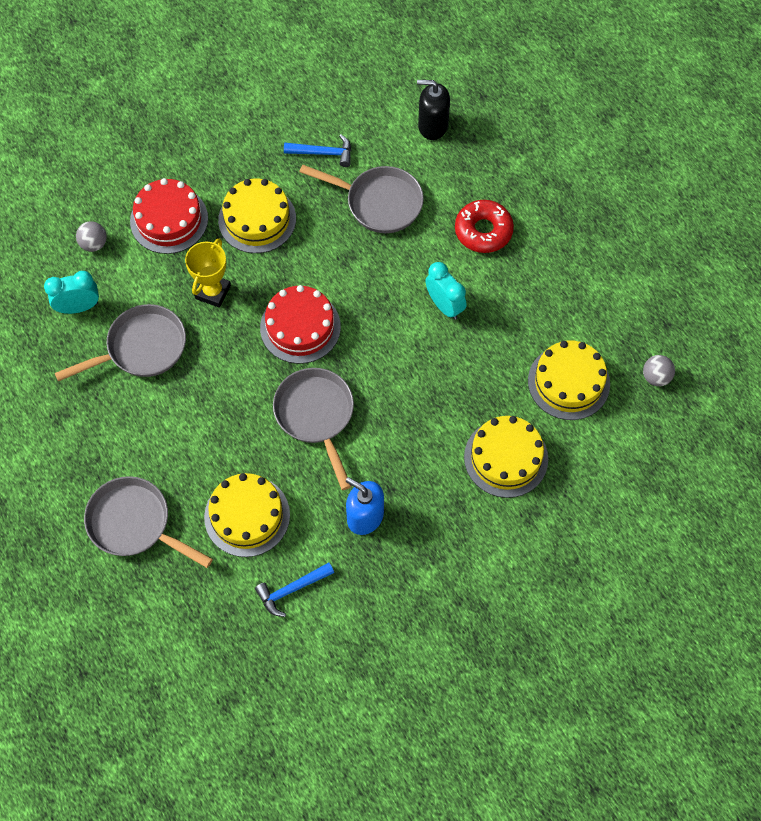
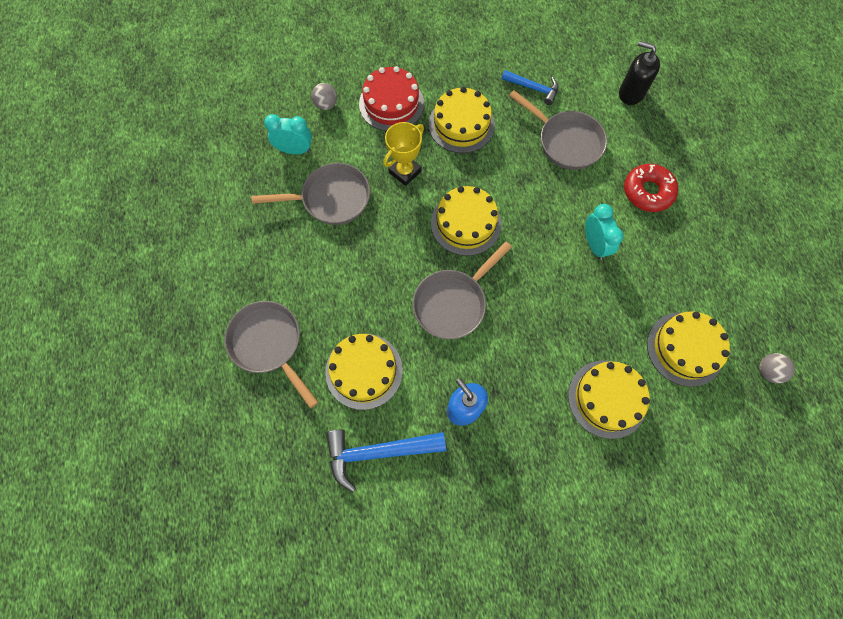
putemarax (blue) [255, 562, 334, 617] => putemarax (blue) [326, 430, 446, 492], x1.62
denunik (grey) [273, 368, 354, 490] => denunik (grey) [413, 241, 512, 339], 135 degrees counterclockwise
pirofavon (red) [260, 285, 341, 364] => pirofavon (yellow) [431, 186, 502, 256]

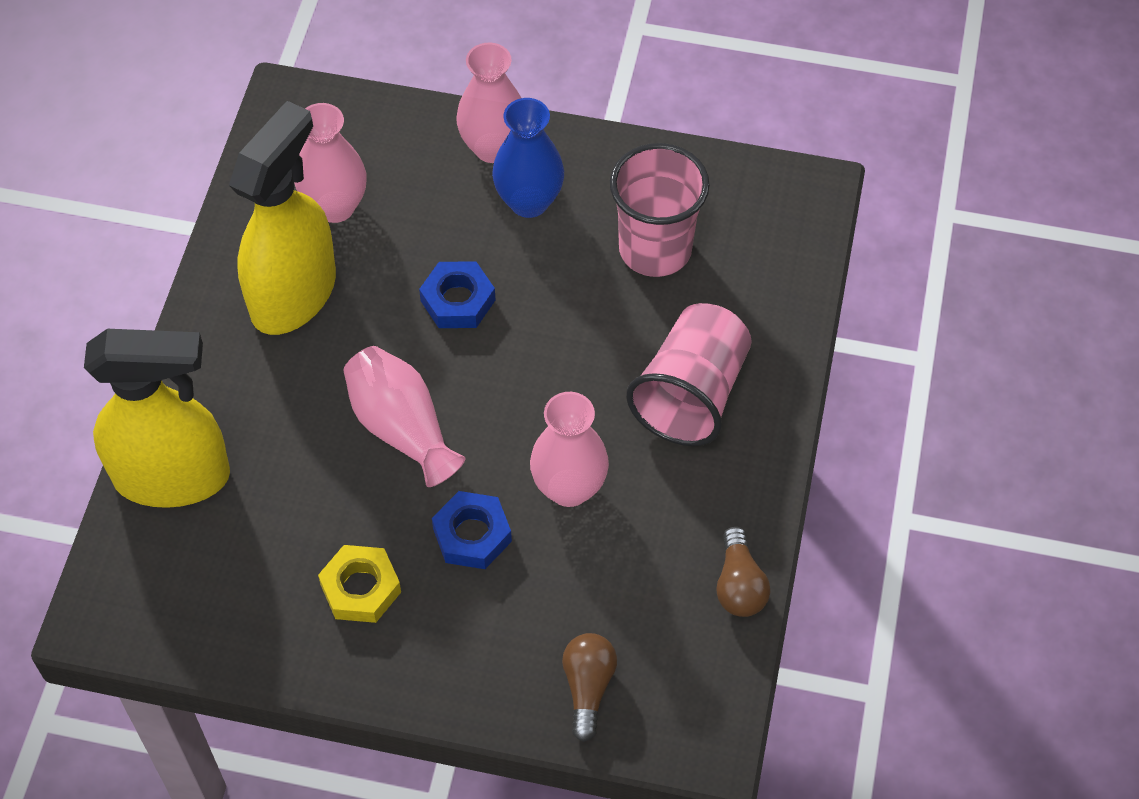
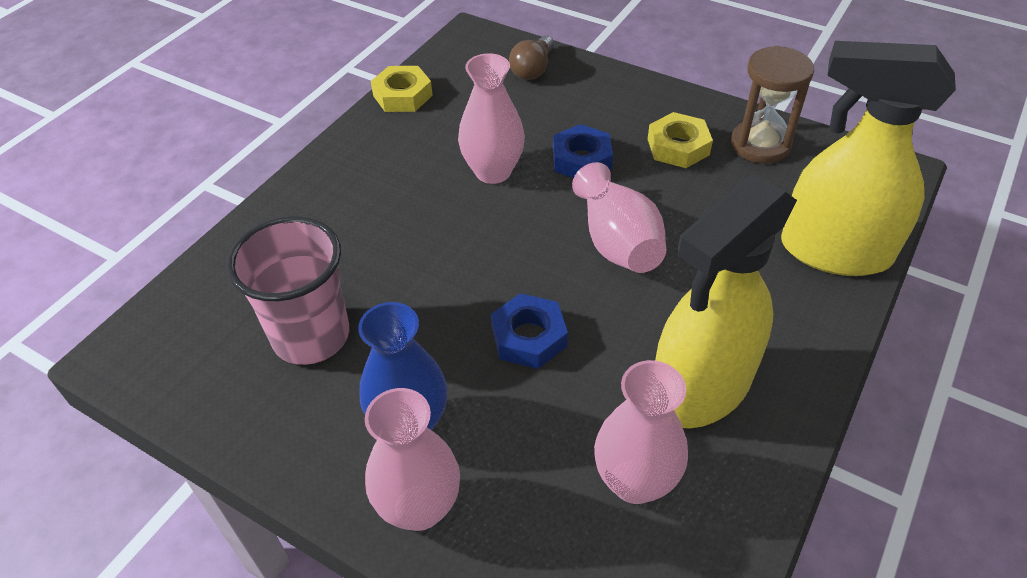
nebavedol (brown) [716, 527, 770, 617] => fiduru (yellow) [371, 66, 433, 112]
nothing => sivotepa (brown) [731, 46, 814, 164]
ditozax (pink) [626, 303, 752, 446] => nothing

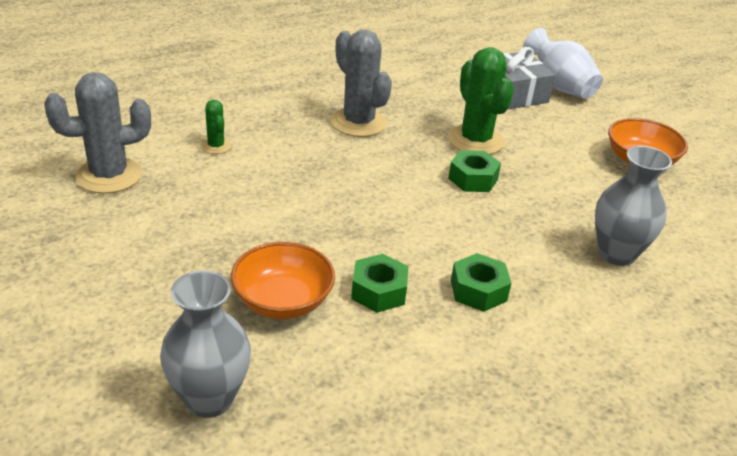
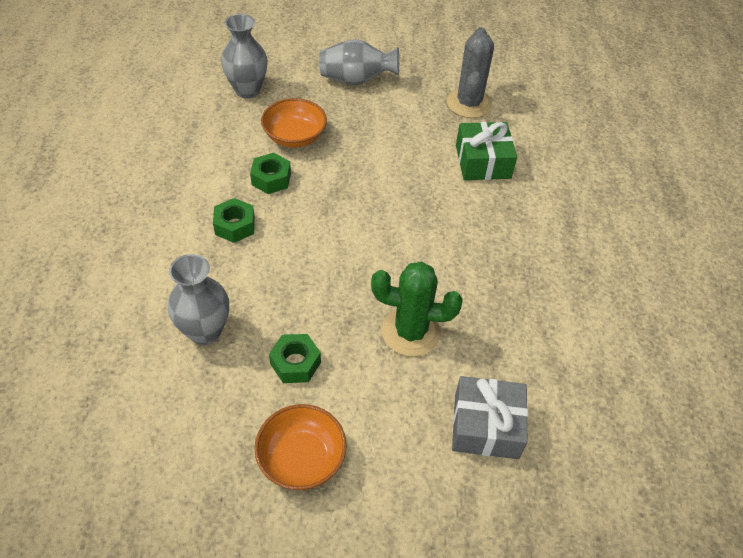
fiduru (green) [448, 150, 501, 192] => fiduru (green) [269, 334, 321, 383], moved
nothing => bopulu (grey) [319, 39, 399, 85]
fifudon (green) [201, 100, 231, 154] => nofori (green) [456, 122, 517, 180]
fifudon (grey) [331, 30, 392, 137] => nothing
bopulu (white) [523, 28, 603, 99] => nothing

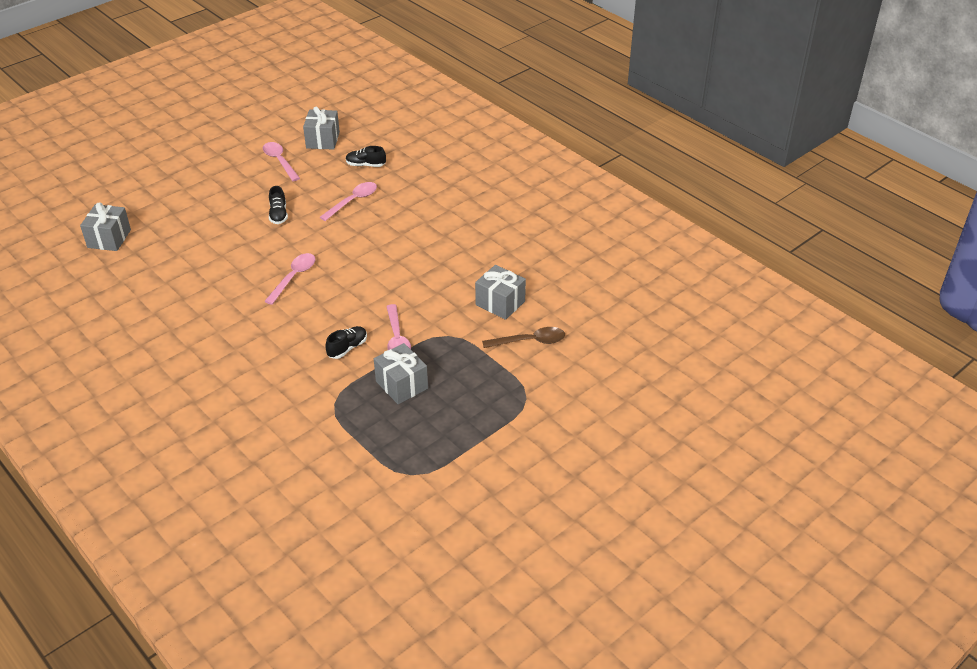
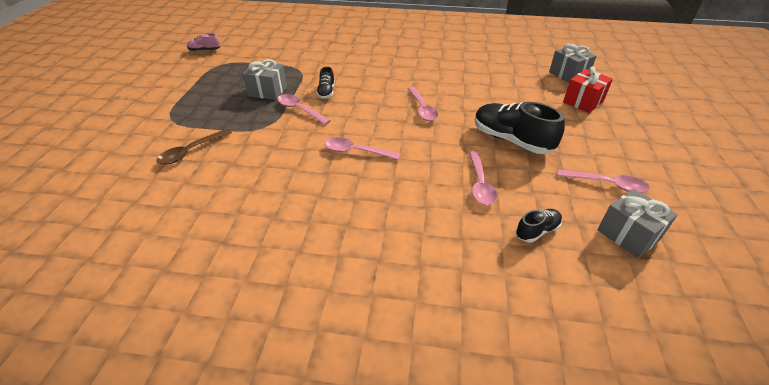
nothing => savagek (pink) [187, 33, 221, 51]
nothing => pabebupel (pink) [324, 137, 401, 160]
savagek (black) [269, 186, 288, 224] => savagek (black) [475, 102, 565, 154], x1.97
nothing => nofori (red) [563, 66, 613, 113]
nofori (grey) [475, 265, 526, 320] => nothing

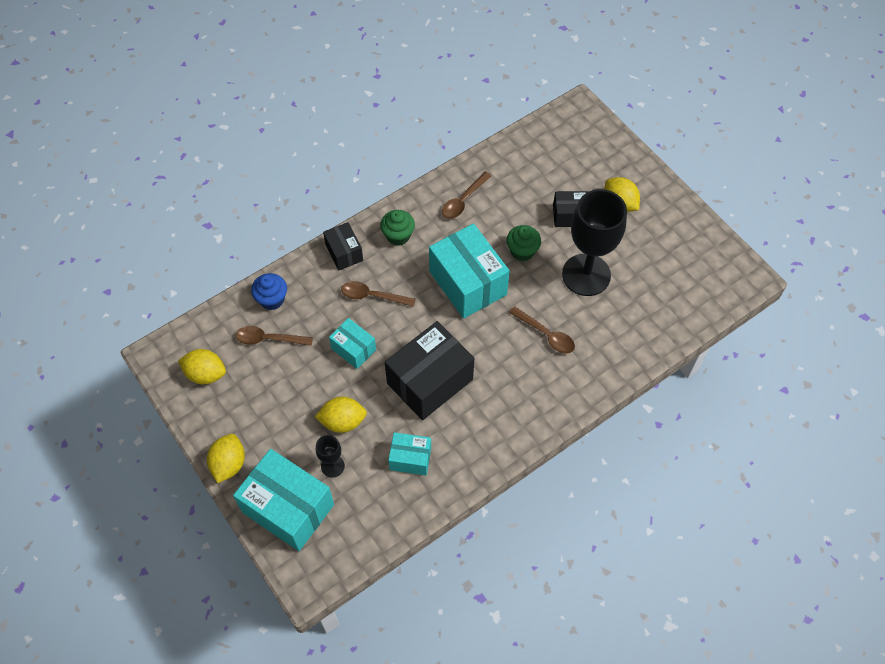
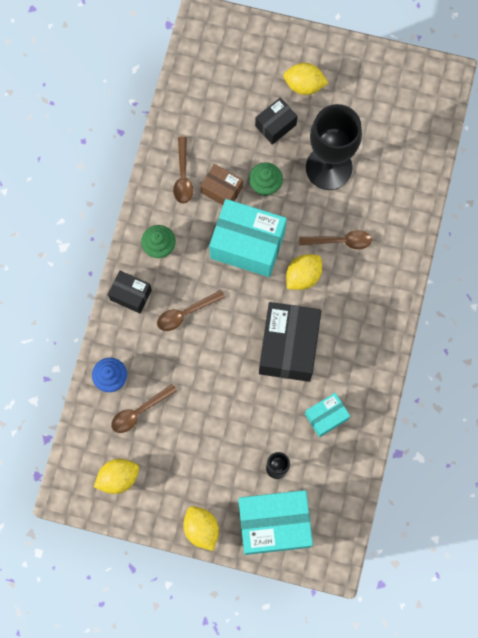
nothing => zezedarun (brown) [201, 164, 243, 205]
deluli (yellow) [315, 397, 367, 433] => deluli (yellow) [286, 254, 322, 290], moved
zezedarun (turquoise) [329, 318, 376, 369] => nothing

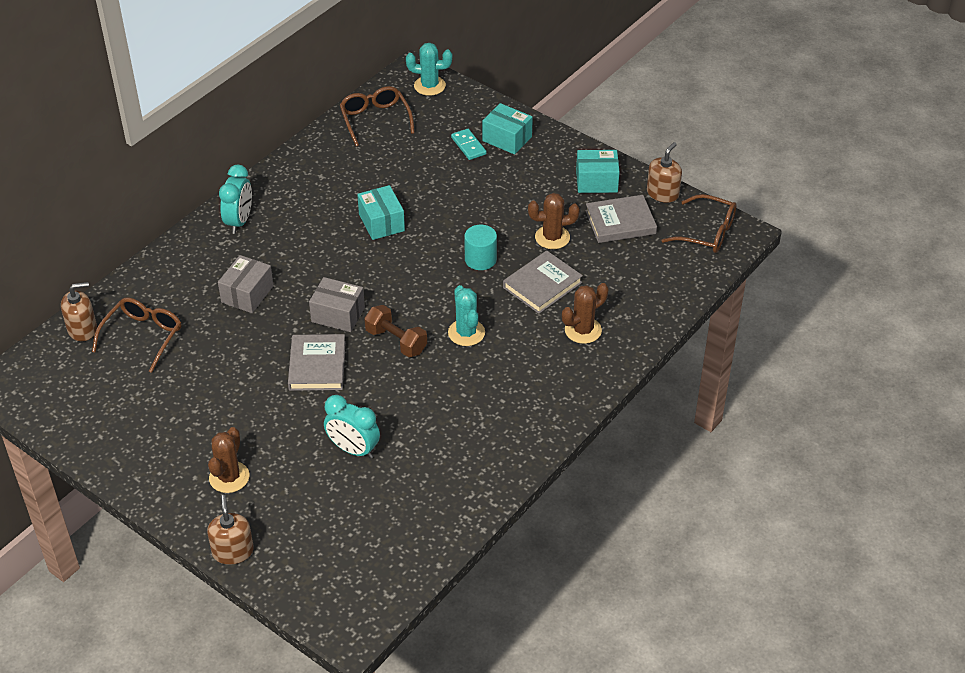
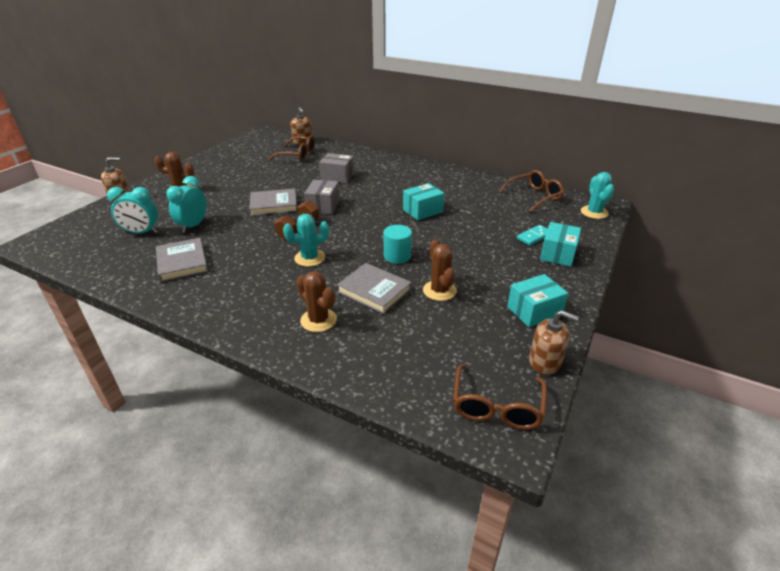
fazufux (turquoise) [219, 165, 252, 234] => fazufux (turquoise) [107, 187, 158, 234], moved
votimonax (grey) [585, 195, 657, 243] => votimonax (grey) [156, 238, 208, 282], moved
zezedarun (turquoise) [576, 150, 620, 193] => zezedarun (turquoise) [507, 274, 568, 327], 75 degrees clockwise

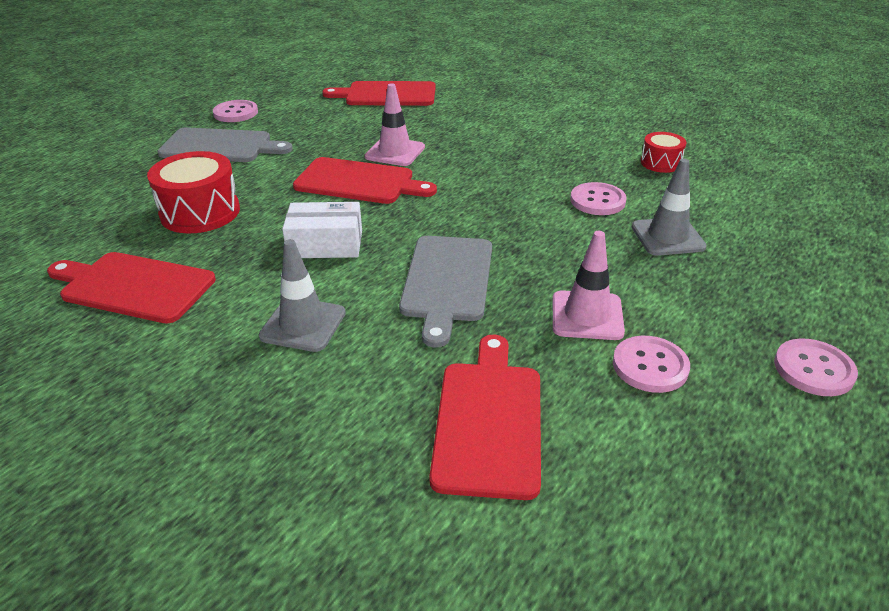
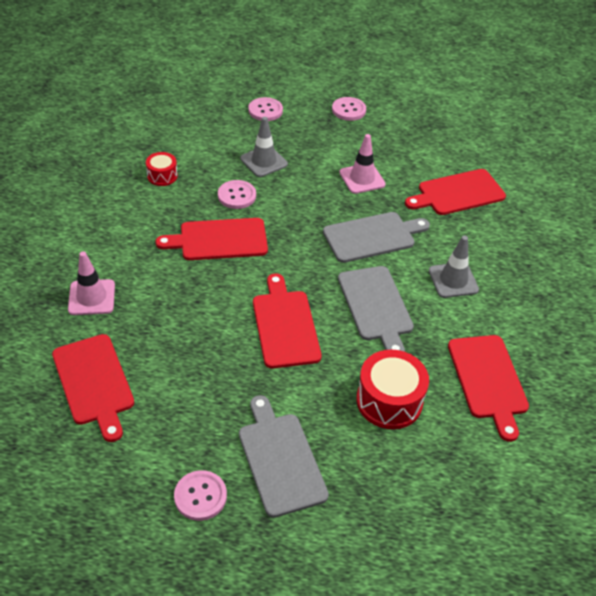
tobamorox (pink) [365, 83, 425, 166] => tobamorox (pink) [68, 251, 115, 315], moved
nothing => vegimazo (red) [155, 218, 268, 260]
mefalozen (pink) [613, 336, 690, 393] => mefalozen (pink) [248, 97, 283, 121], moved
zezedarun (white) [282, 202, 362, 258] => vegimazo (grey) [338, 266, 414, 352]

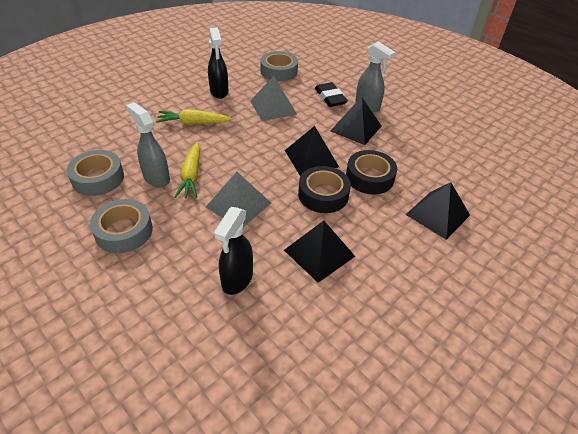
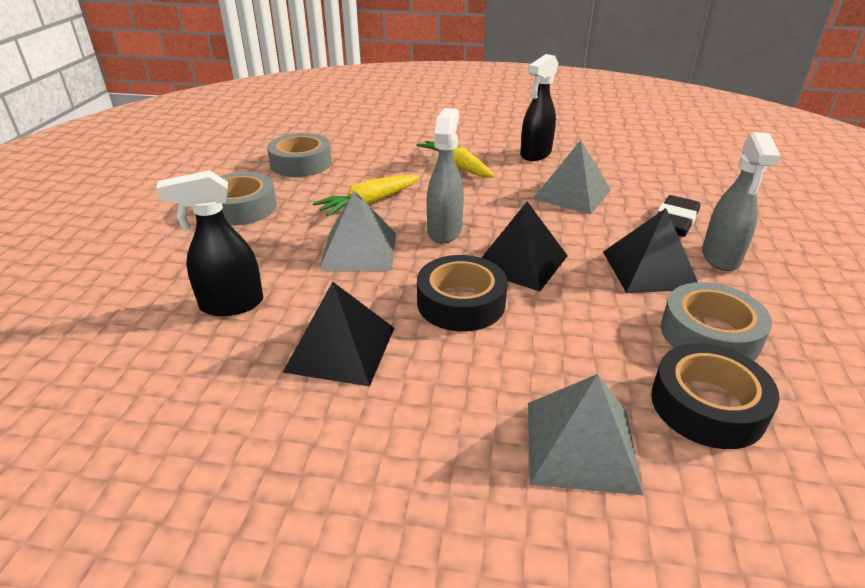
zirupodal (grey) [126, 102, 170, 188] => zirupodal (grey) [427, 108, 464, 243], moved
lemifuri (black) [405, 182, 470, 240] => lemifuri (grey) [528, 374, 643, 495]
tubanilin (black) [346, 150, 397, 194] => tubanilin (black) [651, 343, 780, 449], moved
tubanilin (grey) [260, 51, 298, 82] => tubanilin (grey) [661, 282, 772, 361], moved

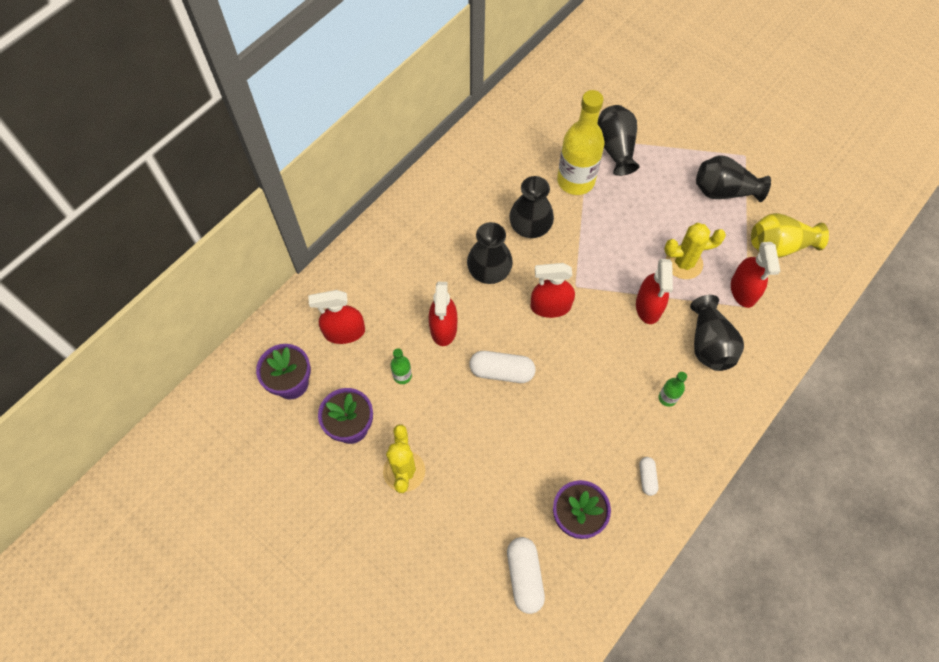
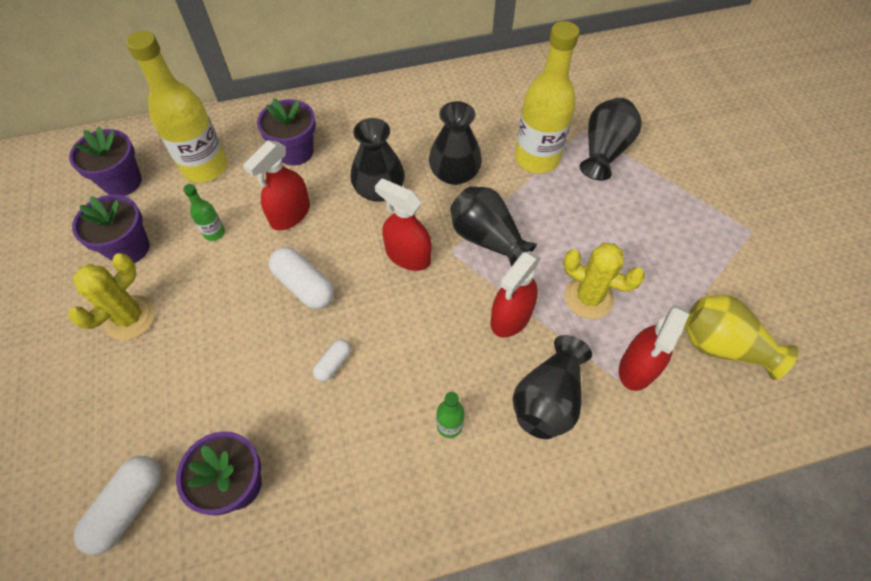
zirupodal (red) [308, 290, 365, 344] => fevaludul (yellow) [126, 31, 227, 183]
nothing => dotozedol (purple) [257, 98, 316, 166]
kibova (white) [639, 457, 658, 496] => kibova (white) [313, 339, 351, 382], moved
bopulu (black) [696, 155, 771, 202] => bopulu (black) [450, 186, 537, 267], moved

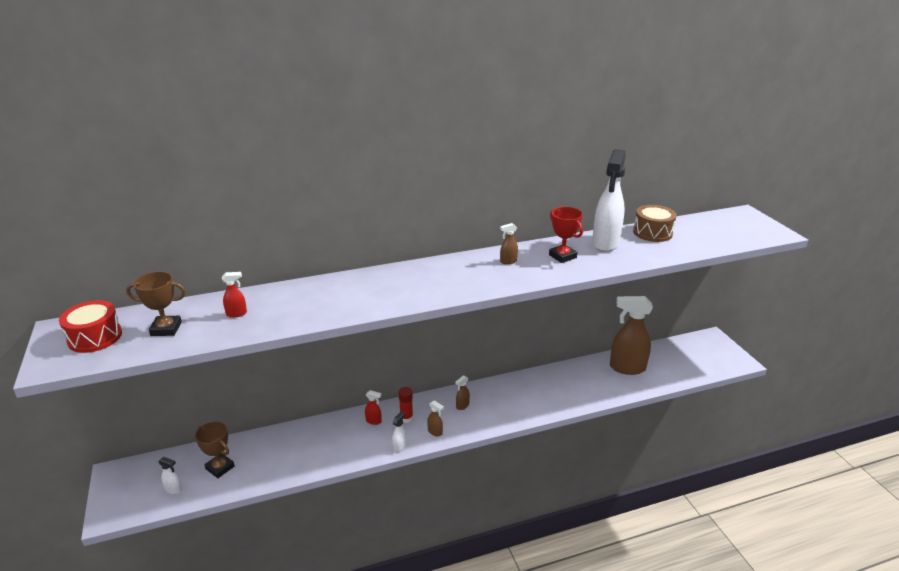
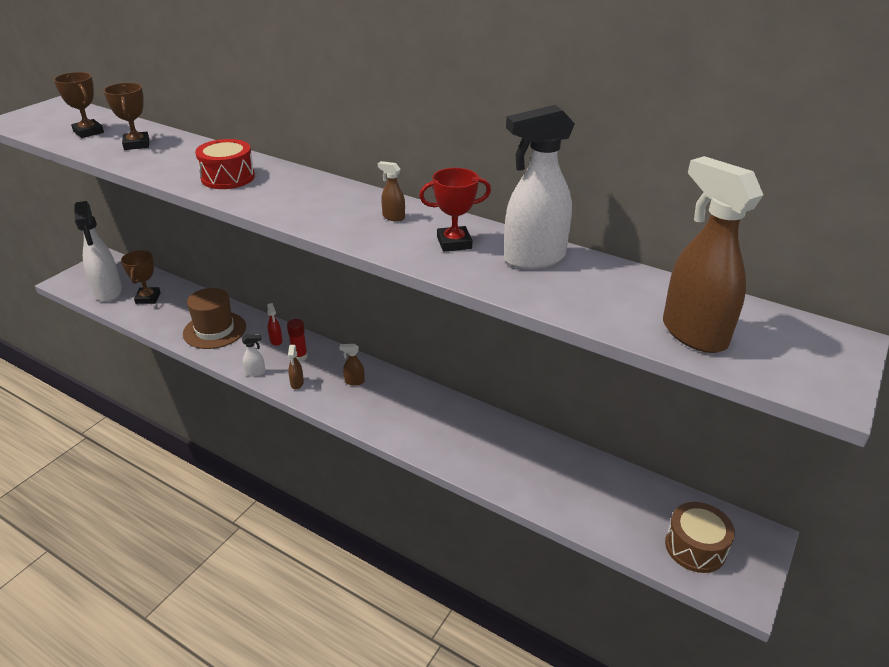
zirupodal (white) [158, 457, 182, 494] => zirupodal (white) [74, 201, 122, 302], x2.42
zirupodal (red) [222, 272, 247, 318] => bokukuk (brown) [103, 83, 149, 150]
nothing => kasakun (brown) [183, 288, 246, 349]
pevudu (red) [59, 300, 122, 353] => pevudu (red) [195, 139, 255, 189], moved
bokukuk (red) [549, 207, 583, 263] => bokukuk (red) [419, 168, 491, 252], 60 degrees clockwise
zirupodal (brown) [610, 296, 653, 375] => zirupodal (brown) [663, 156, 763, 353], moved
pevudu (brown) [633, 205, 677, 242] => pevudu (brown) [665, 502, 735, 573], moved

